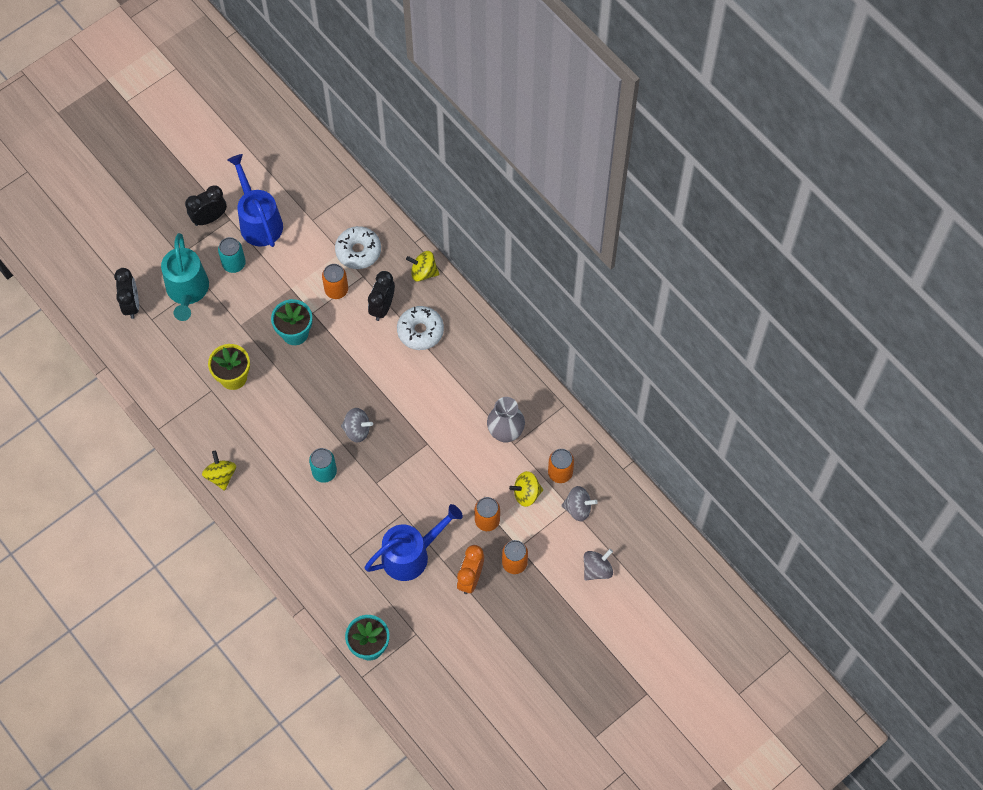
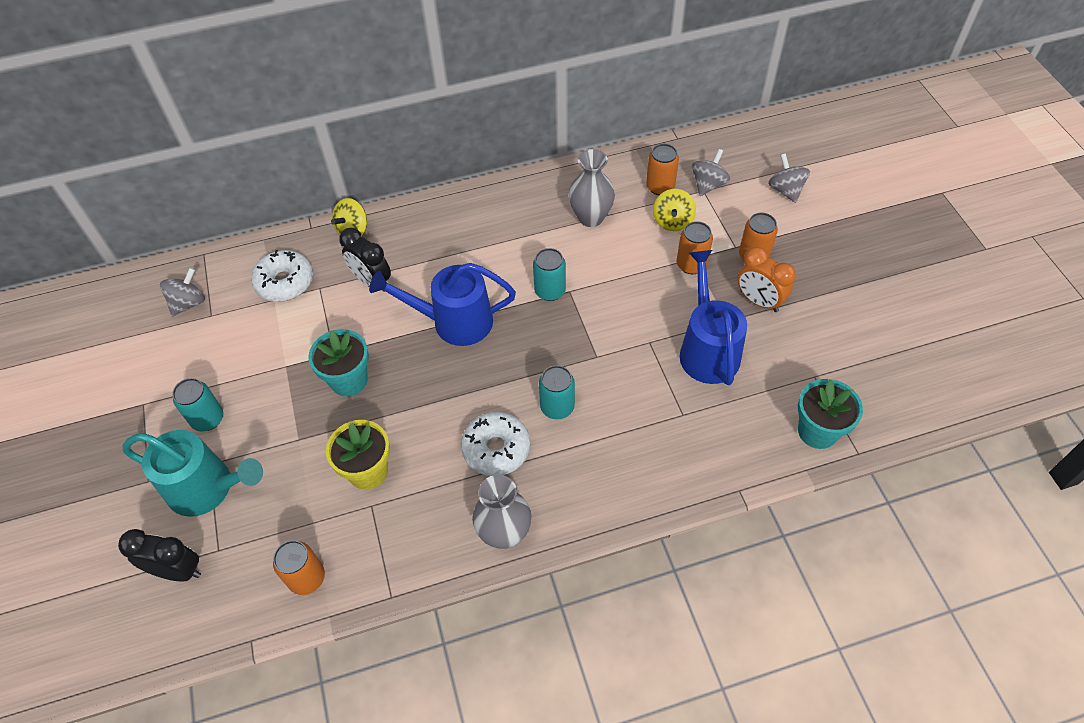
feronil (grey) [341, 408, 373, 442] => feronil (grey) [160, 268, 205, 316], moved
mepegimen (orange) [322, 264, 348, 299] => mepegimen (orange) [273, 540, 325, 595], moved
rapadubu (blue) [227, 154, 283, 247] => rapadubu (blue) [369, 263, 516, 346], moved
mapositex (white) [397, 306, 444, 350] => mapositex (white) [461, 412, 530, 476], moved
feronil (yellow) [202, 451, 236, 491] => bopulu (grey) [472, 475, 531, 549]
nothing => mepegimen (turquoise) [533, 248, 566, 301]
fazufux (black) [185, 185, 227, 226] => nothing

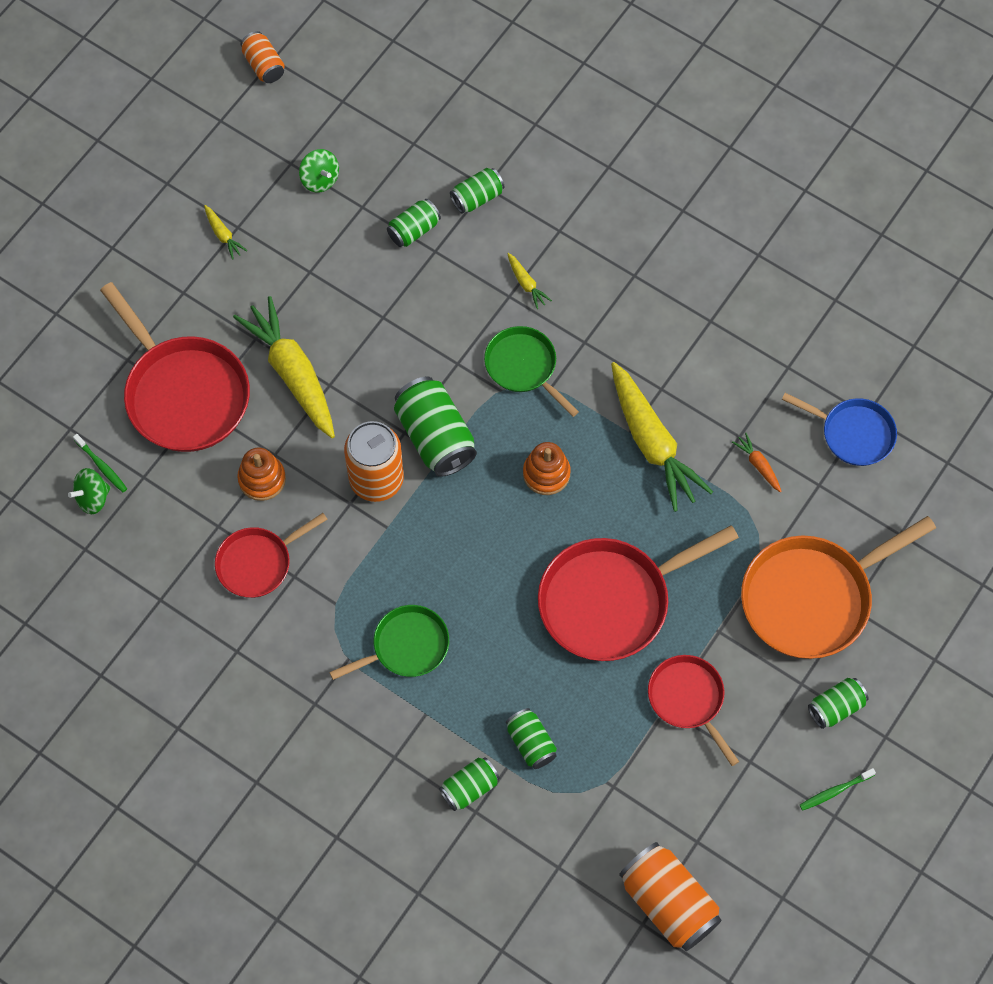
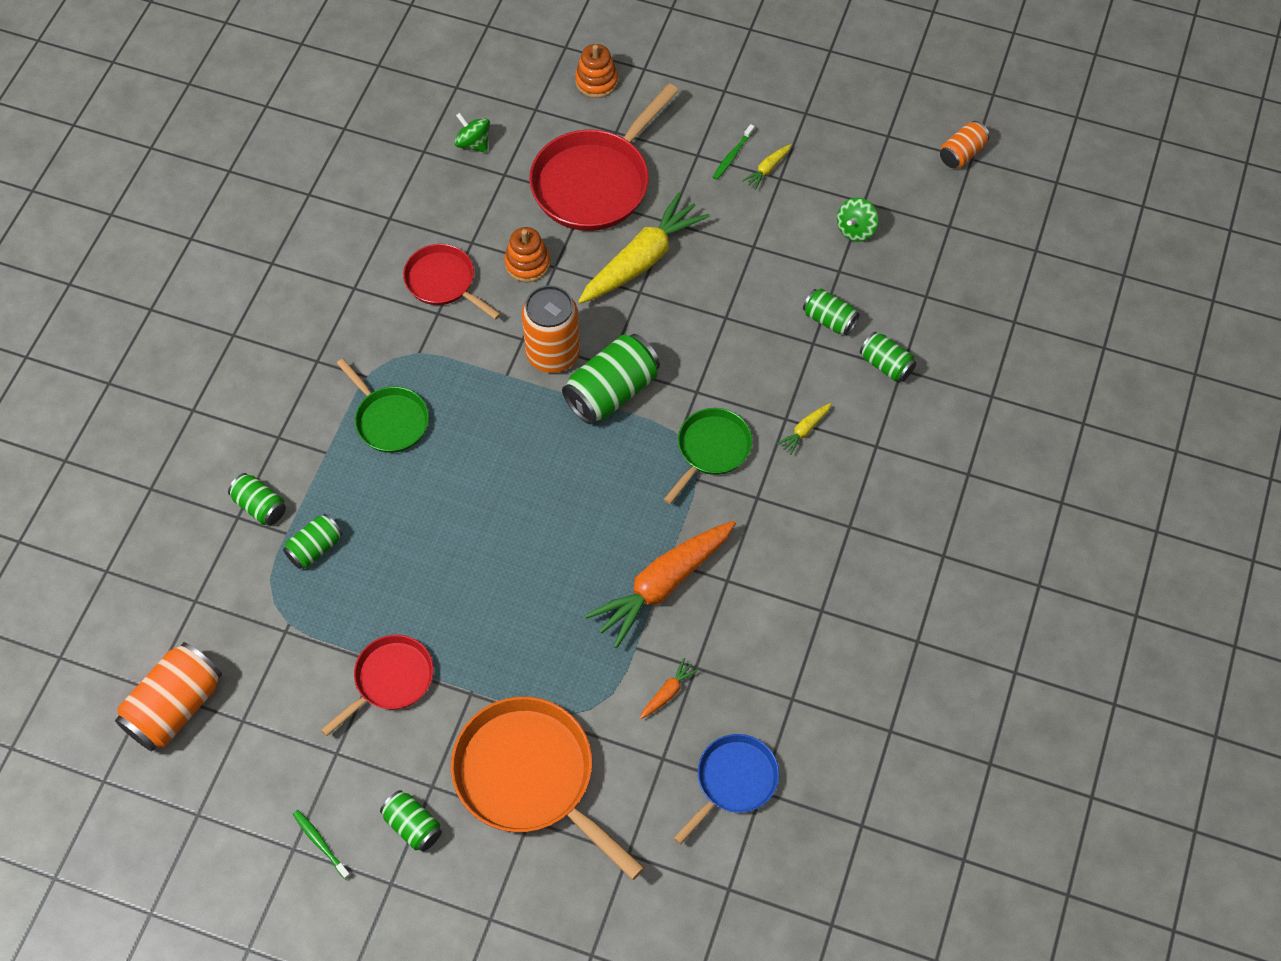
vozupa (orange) [523, 442, 571, 495] => vozupa (orange) [575, 44, 618, 98], moved
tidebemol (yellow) [611, 362, 713, 512] => tidebemol (orange) [585, 521, 736, 648]
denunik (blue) [782, 393, 897, 466] => denunik (blue) [674, 734, 779, 844], 150 degrees counterclockwise
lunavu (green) [73, 434, 127, 492] => lunavu (green) [713, 124, 755, 180], moved
denunik (red) [538, 525, 739, 661] => nothing

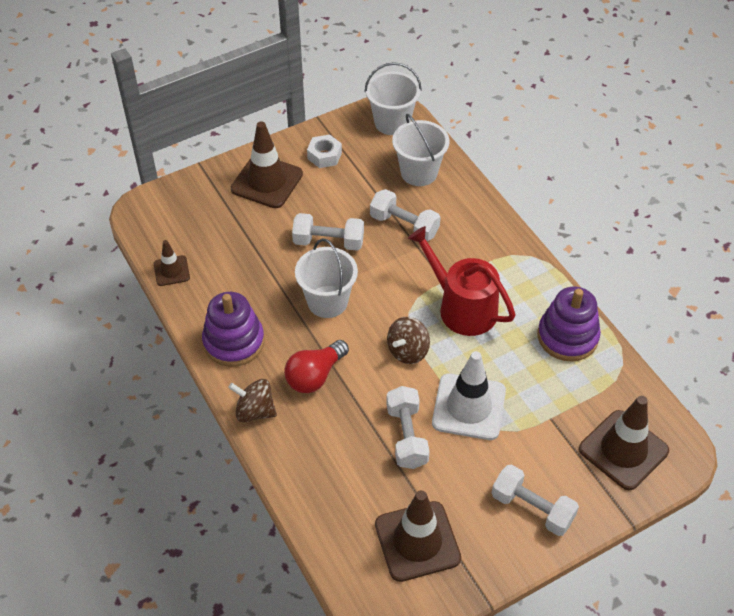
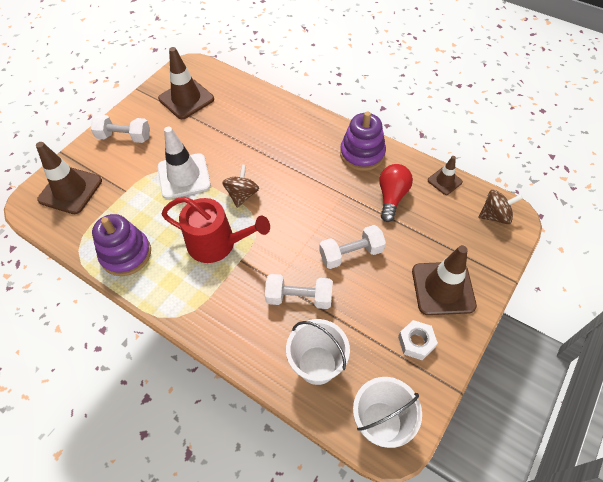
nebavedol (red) [284, 340, 349, 393] => nebavedol (red) [379, 164, 413, 222], moved
feronil (brown) [228, 379, 277, 422] => feronil (brown) [478, 190, 523, 224], moved
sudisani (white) [295, 238, 358, 318] => nothing
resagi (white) [386, 386, 430, 469] => nothing

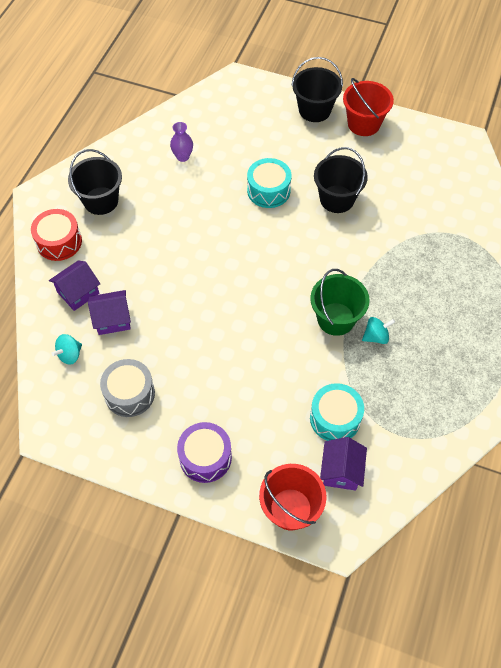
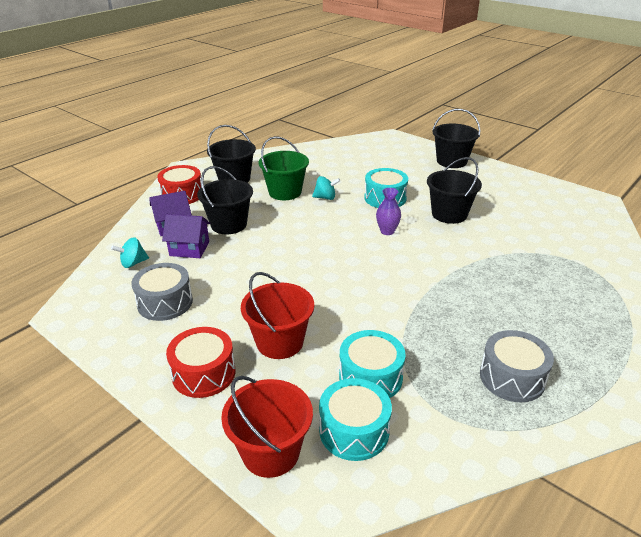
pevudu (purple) [177, 422, 232, 483] => pevudu (red) [166, 327, 235, 398]
nothing => sudisani (black) [197, 166, 253, 234]
sudisani (red) [343, 78, 394, 136] => sudisani (red) [241, 272, 314, 359], moved
sudisani (green) [310, 269, 369, 336] => sudisani (green) [259, 136, 309, 200], moved
feronil (turquoise) [362, 317, 395, 344] => feronil (turquoise) [312, 176, 340, 200], moved
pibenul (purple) [320, 437, 367, 491] => pevudu (turquoise) [319, 378, 392, 461]
bopulu (purple) [170, 122, 193, 162] => bopulu (purple) [376, 188, 401, 235], moved
nothing => pevudu (grey) [480, 330, 554, 402]

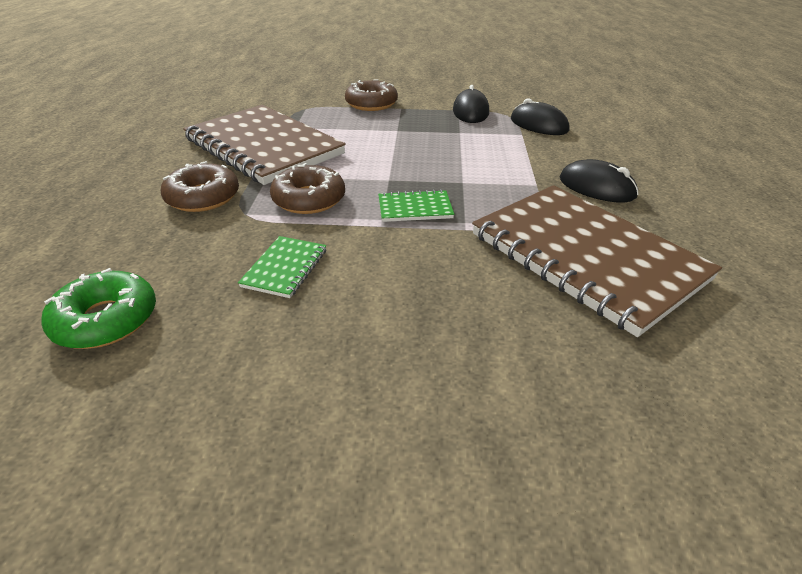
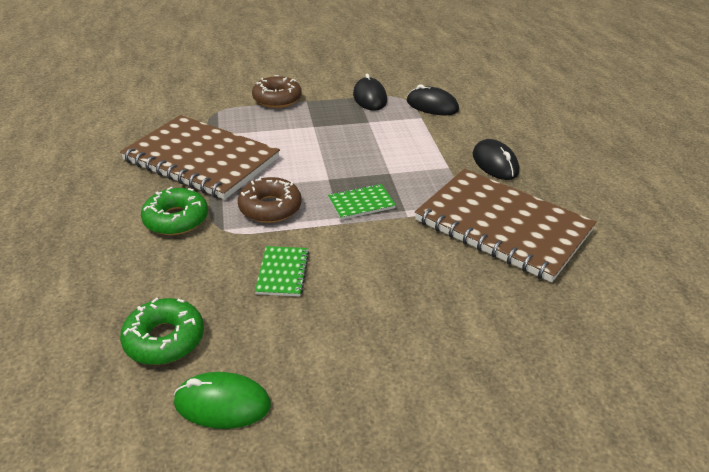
mapositex (brown) [161, 161, 239, 212] => mapositex (green) [141, 186, 208, 235]
nothing => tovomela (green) [174, 372, 271, 429]
tovomela (black) [559, 159, 639, 202] => tovomela (black) [472, 139, 519, 180], 45 degrees clockwise

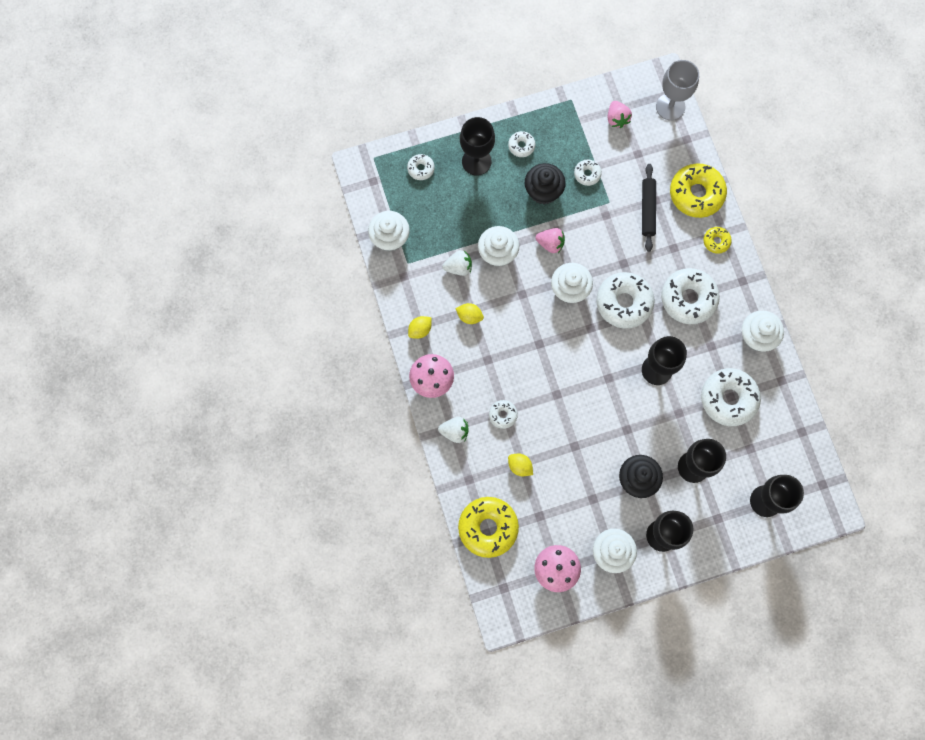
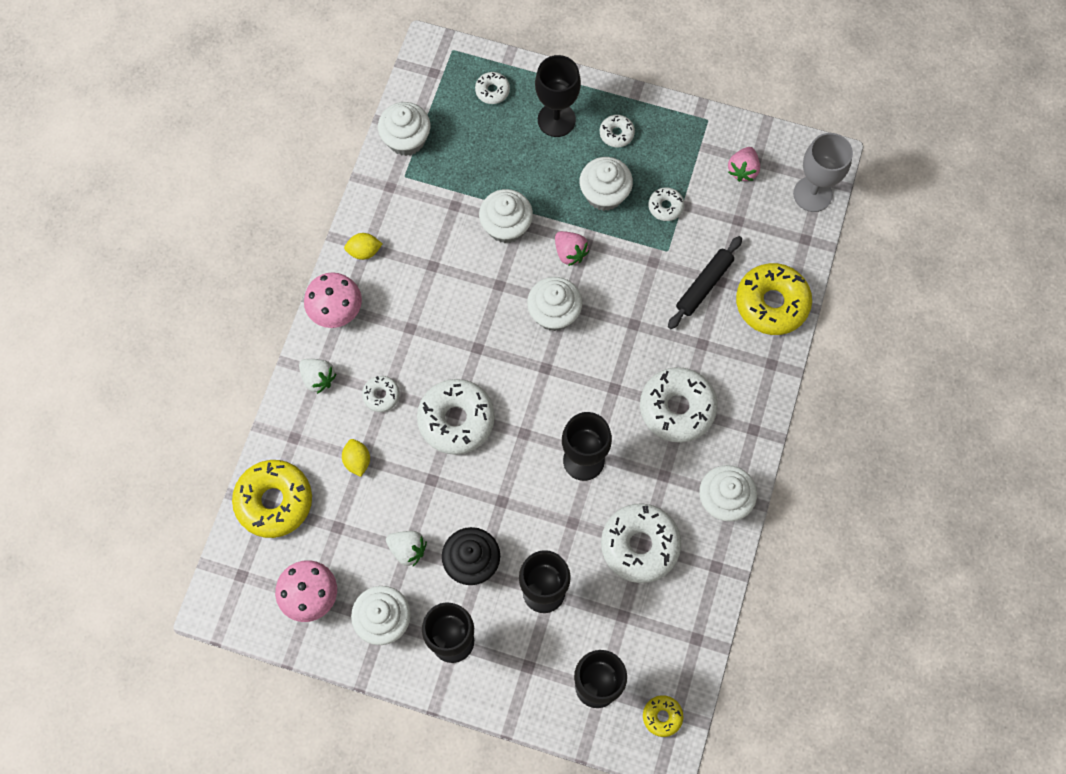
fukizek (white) [442, 250, 472, 276] => fukizek (white) [386, 531, 427, 566], moved
mapositex (white) [596, 272, 655, 329] => mapositex (white) [417, 379, 495, 455], moved
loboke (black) [525, 163, 566, 204] => loboke (white) [579, 157, 633, 211]
mapositex (yellow) [703, 227, 732, 254] => mapositex (yellow) [643, 695, 683, 737], moved
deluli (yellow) [456, 303, 484, 324] => nothing

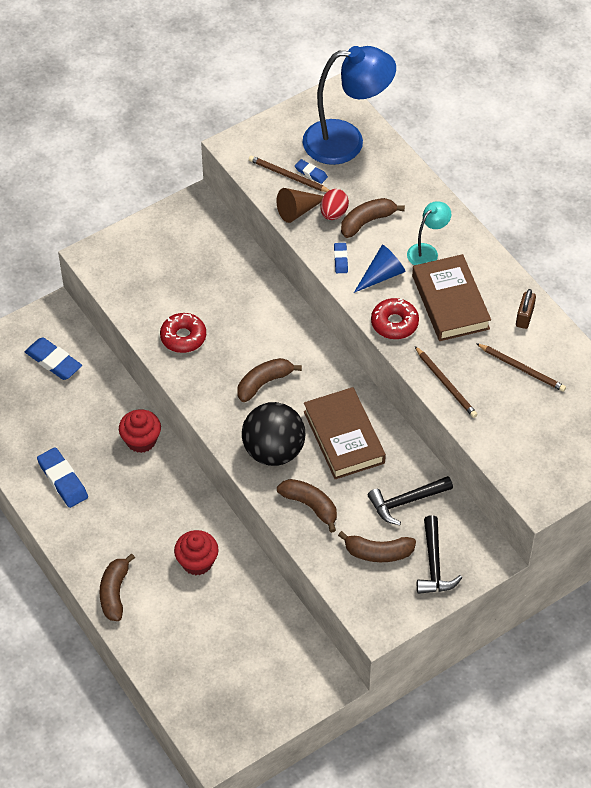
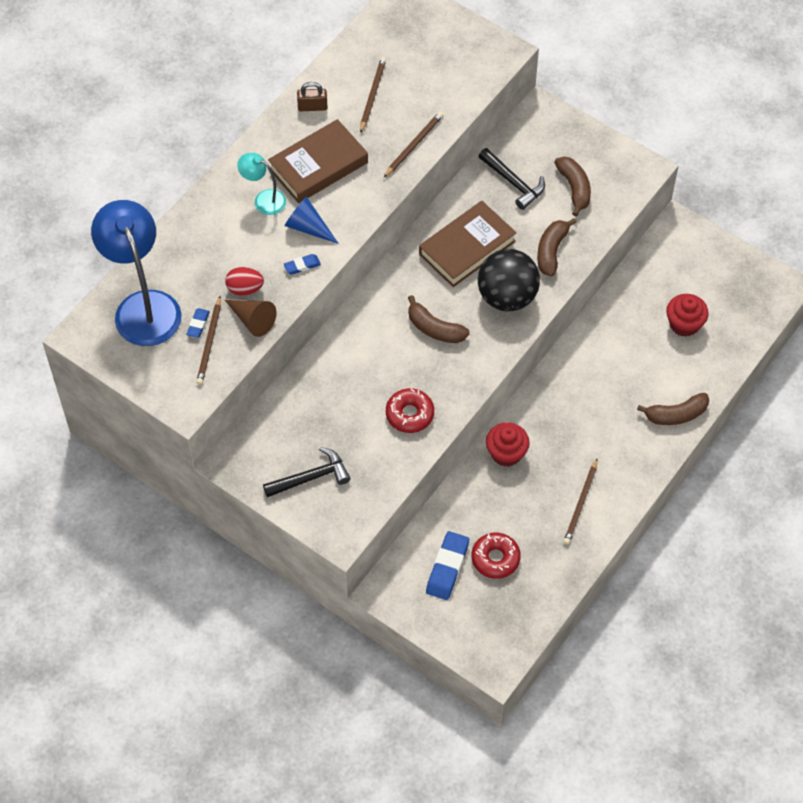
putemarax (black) [417, 515, 462, 594] => putemarax (black) [263, 447, 350, 498], moved
mapositex (red) [371, 298, 419, 339] => mapositex (red) [472, 533, 521, 579], moved
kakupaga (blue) [37, 447, 88, 508] => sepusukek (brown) [563, 459, 597, 545]
loboke (red) [174, 530, 219, 575] => loboke (red) [666, 294, 709, 337], moved
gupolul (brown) [341, 198, 405, 238] => nothing

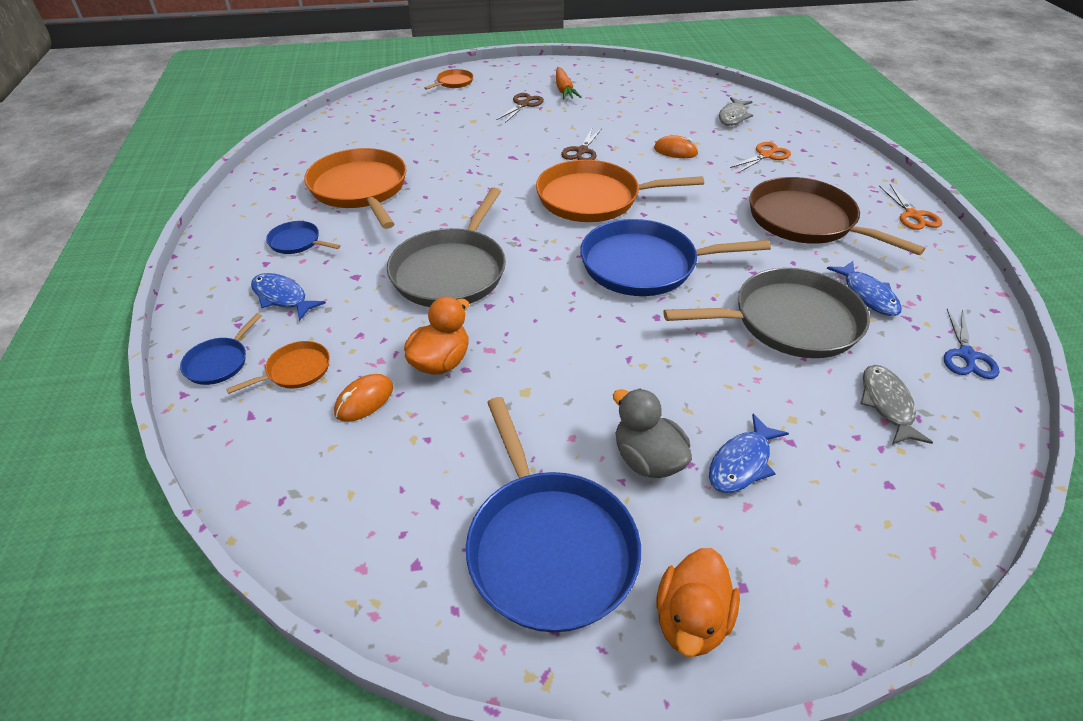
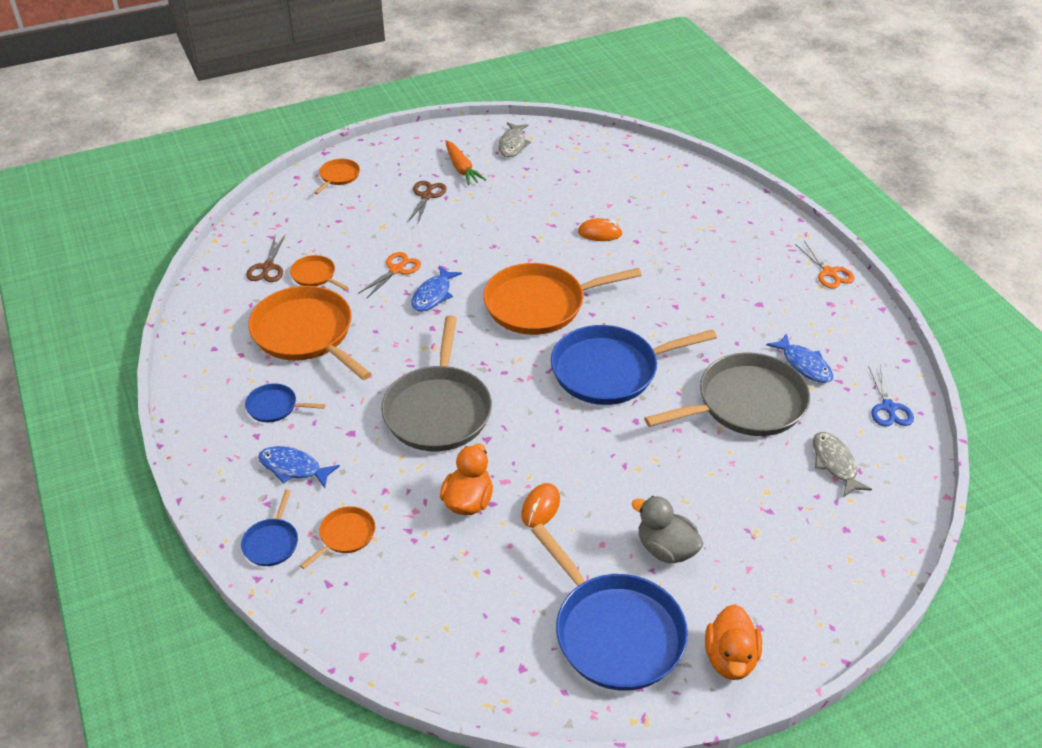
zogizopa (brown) [561, 129, 601, 160] => zogizopa (brown) [246, 235, 285, 282], moved
nothing => denunik (orange) [290, 255, 349, 290]
zogizopa (orange) [730, 142, 791, 173] => zogizopa (orange) [358, 252, 421, 299], moved
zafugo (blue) [709, 414, 789, 493] => zafugo (blue) [411, 266, 462, 312], moved
zafugo (grey) [719, 97, 753, 126] => zafugo (grey) [498, 122, 531, 157], moved
tovomela (orange) [334, 374, 393, 422] => tovomela (orange) [521, 483, 560, 528], moved
denunik (brown) [749, 177, 926, 255] => nothing

